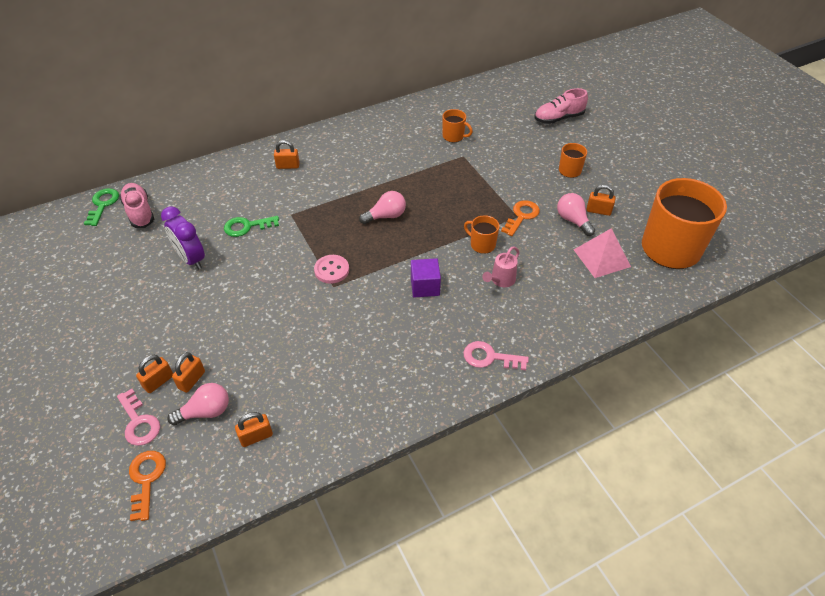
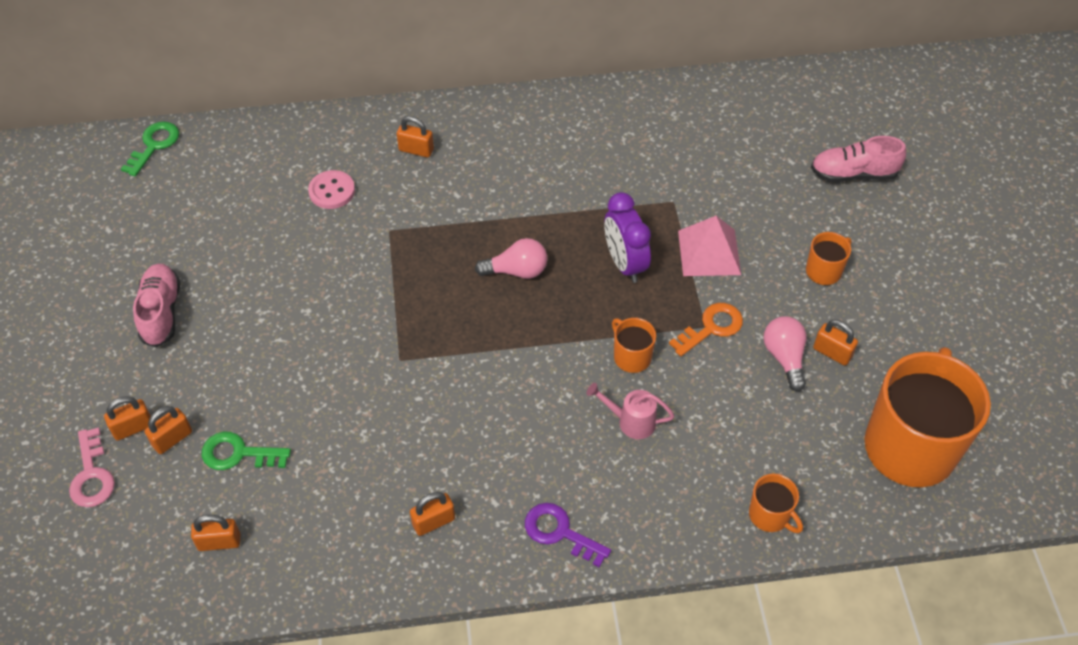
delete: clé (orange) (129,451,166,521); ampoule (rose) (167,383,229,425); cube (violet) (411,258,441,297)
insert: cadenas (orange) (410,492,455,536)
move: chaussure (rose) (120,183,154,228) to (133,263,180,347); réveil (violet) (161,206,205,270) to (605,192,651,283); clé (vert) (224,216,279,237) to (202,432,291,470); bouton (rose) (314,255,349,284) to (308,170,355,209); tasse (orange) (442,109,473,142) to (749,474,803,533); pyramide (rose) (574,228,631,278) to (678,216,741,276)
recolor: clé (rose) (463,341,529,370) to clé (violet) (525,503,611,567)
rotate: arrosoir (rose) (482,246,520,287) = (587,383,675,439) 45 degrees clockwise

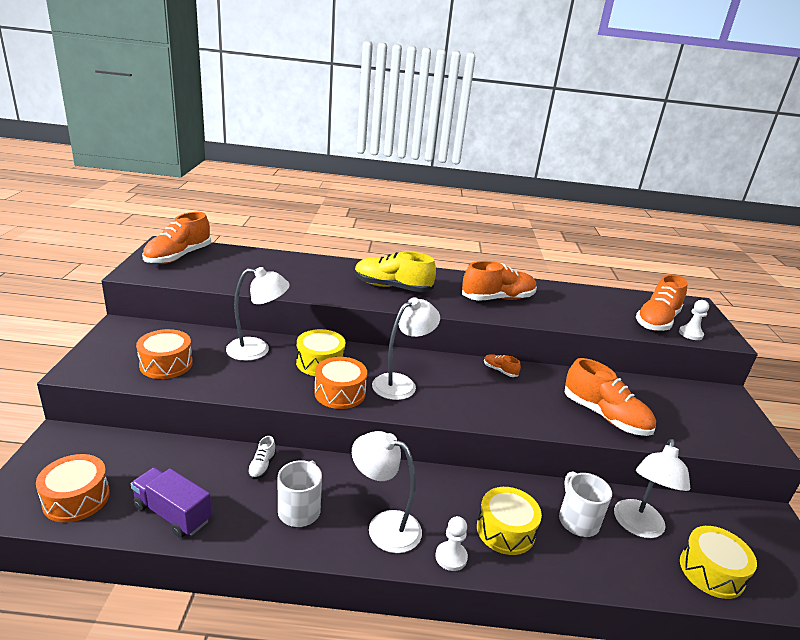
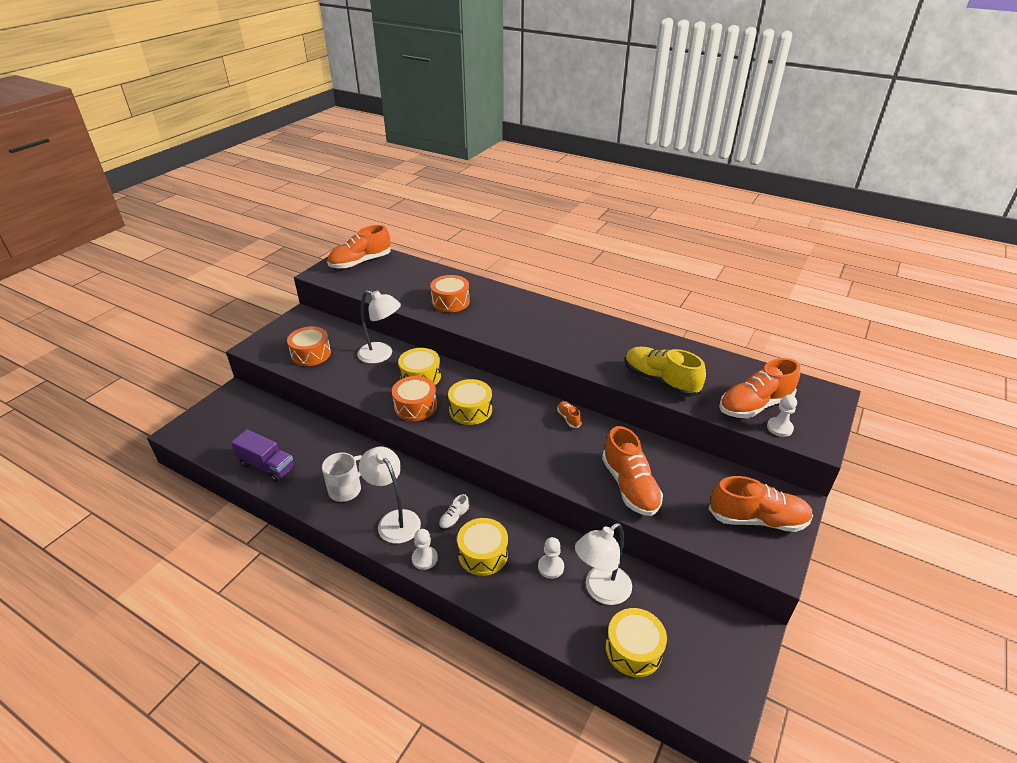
move: tambour (orange) (36,454,110,522) to (430,275,470,312); chaussure (blanc) (248,436,276,479) to (439,494,470,530); chaussure (jaune) (355,251,436,292) to (625,347,706,397); chaussure (orange) (462,261,537,301) to (709,476,813,532)
replace: lampe (blanc) (372,297,440,400) to tambour (jaune) (448,379,492,425); tasse (blanc) (559,472,612,537) to pion (blanc) (538,537,564,579)
rotate: camion (violet) (131,467,212,538) = (231,429,295,482) 150 degrees clockwise

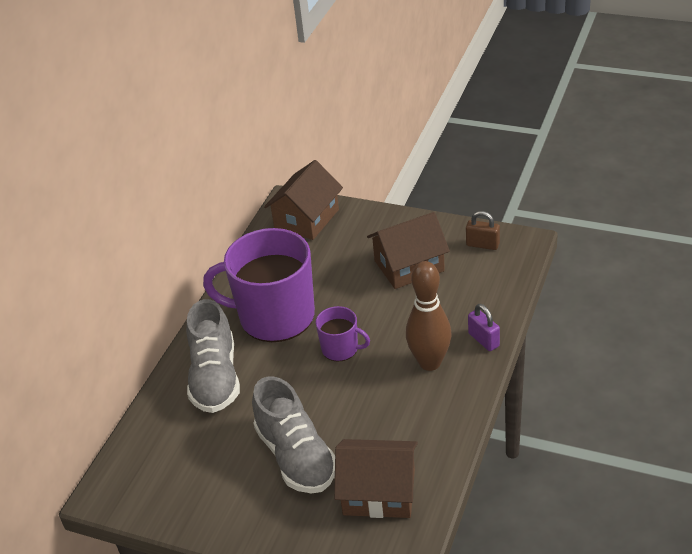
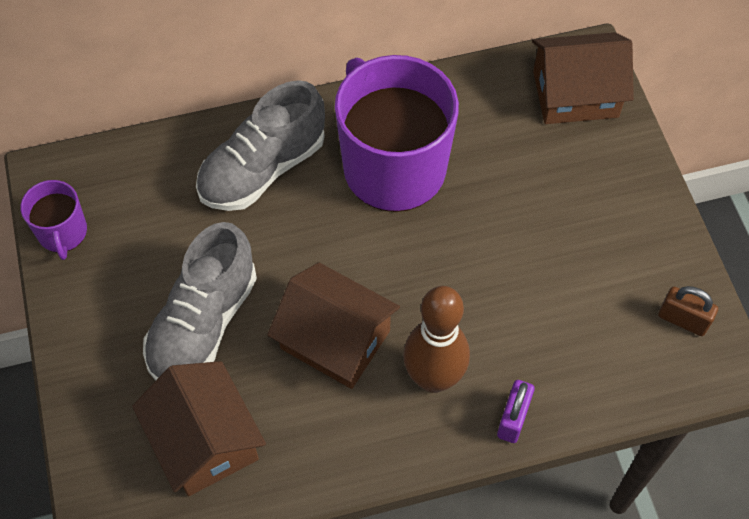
move: tasse (violet) (316,306,370,361) to (20,180,87,260); maison (marron) (367,212,450,289) to (267,262,400,389)
rotate: cadenas (marron) (466,211,500,250) = (658,286,718,336) 45 degrees counterclockwise

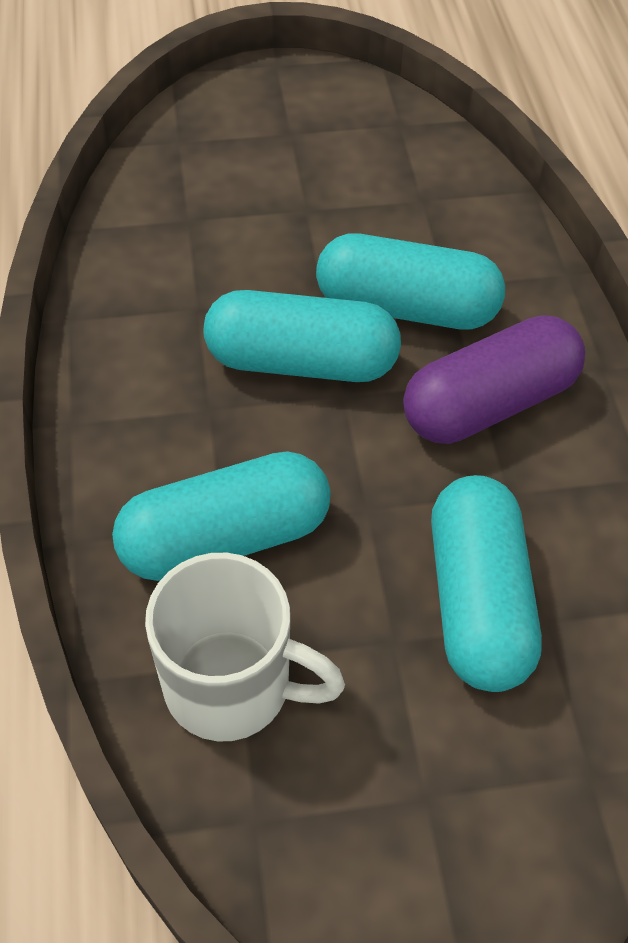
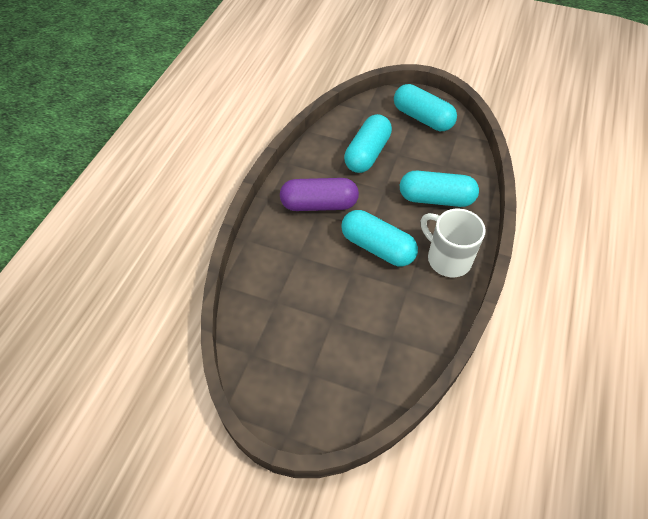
move: tasse (blanc) (145,553,345,741) to (421,209,486,277); gélule (turquoise) (316,233,505,330) to (394,84,457,131)

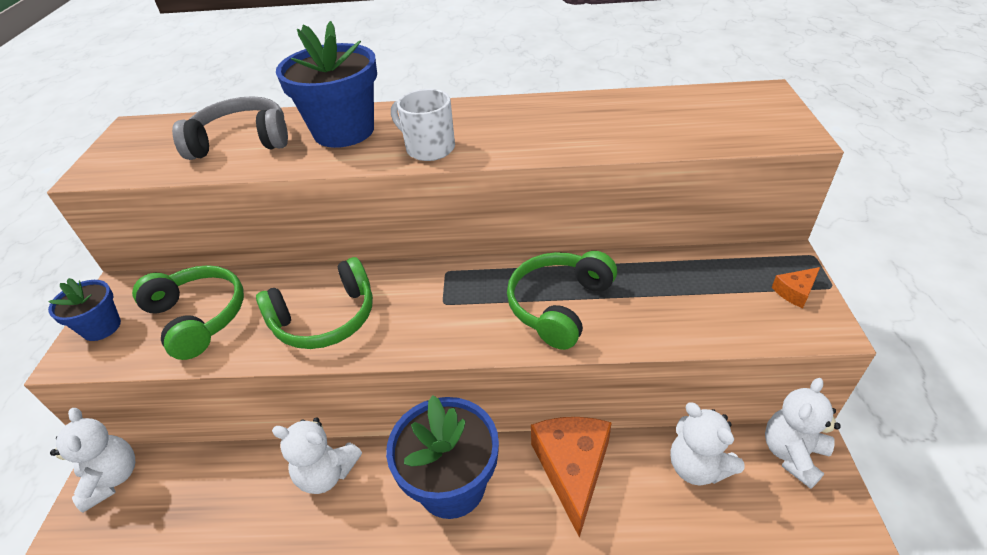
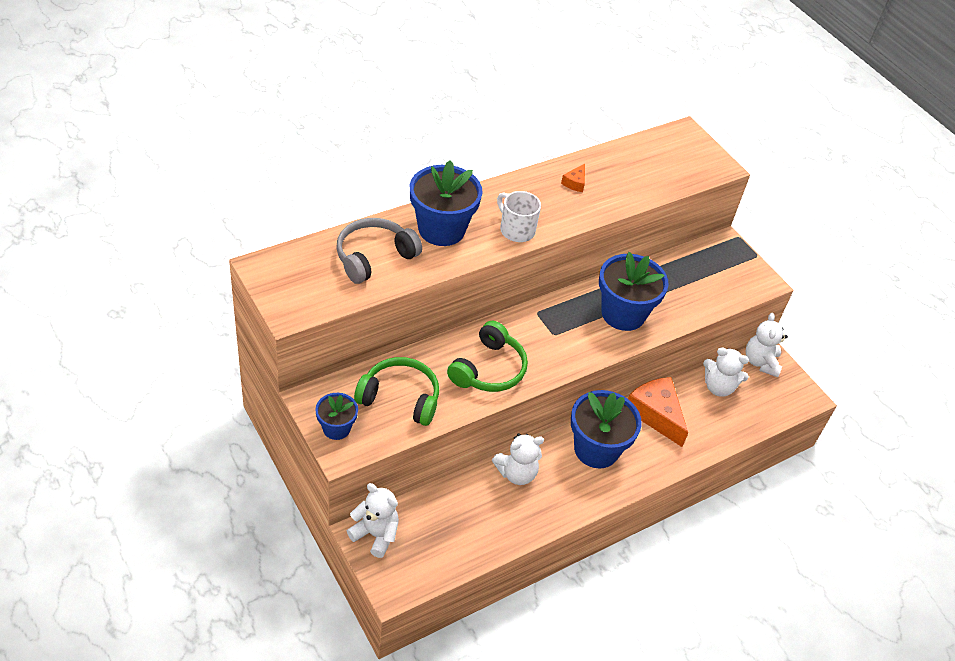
move: fromage (orange) (772,267,820,308) to (561,164,585,192)
replace: casque audio (vert) (507,251,617,350) to pot de fleurs (bleu) (599,252,669,331)
rotate: tasse (blanc) (391,89,455,161) = (497,191,541,242) 45 degrees clockwise

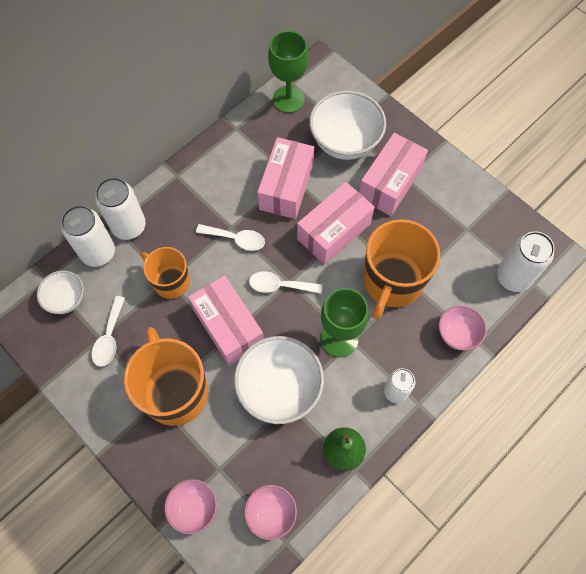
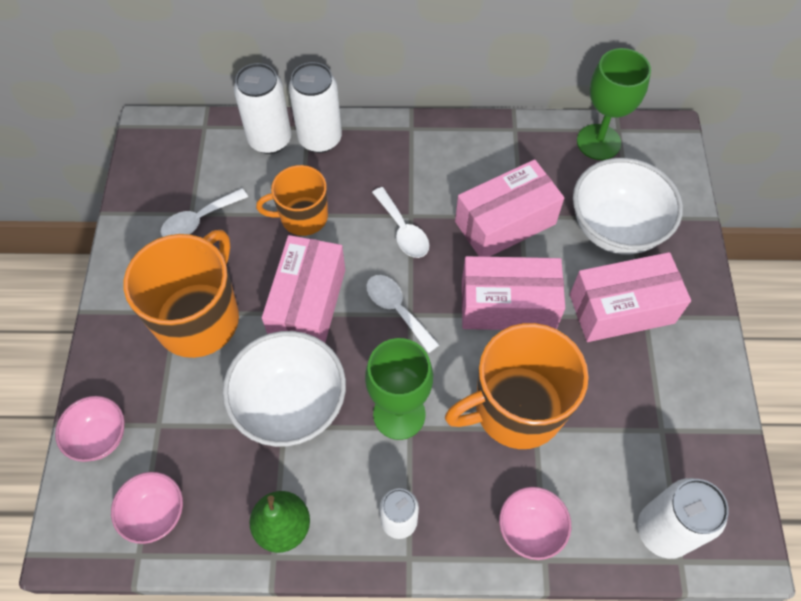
delete: bol (blanc) (37,271,84,314)
rotate: tasse (orange) (141,247,190,299) = (256,165,328,236) 90 degrees counterclockwise

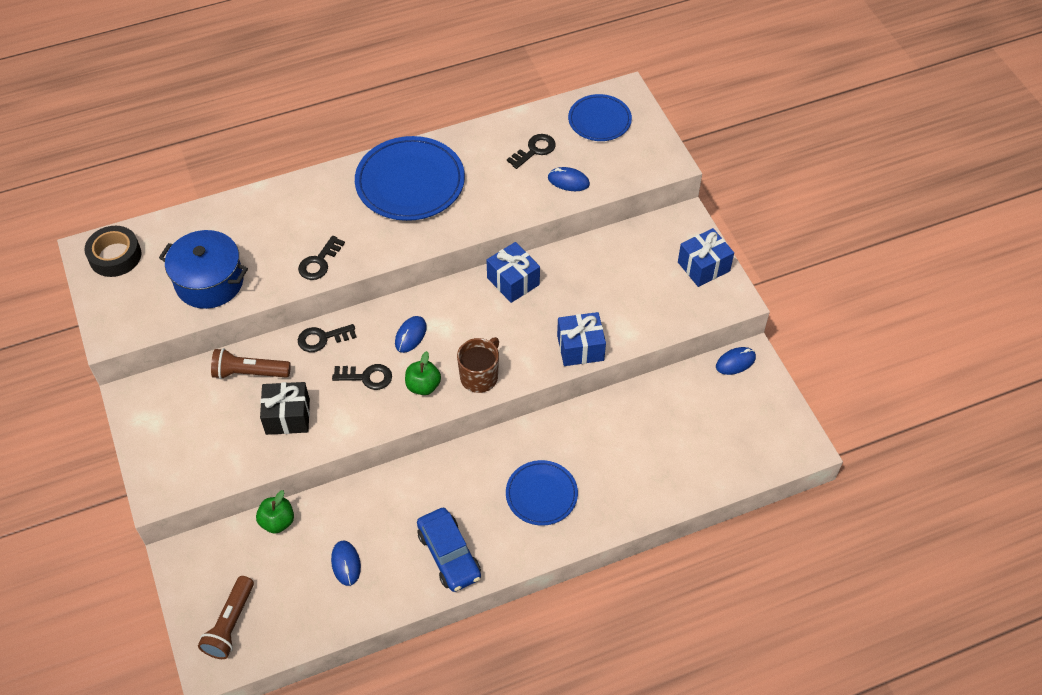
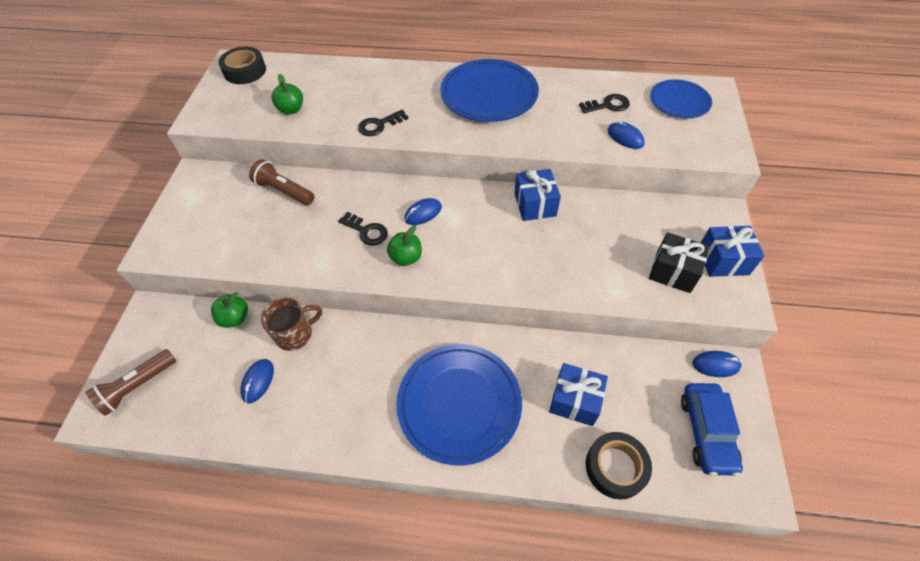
delete: clé (noir) (298,324,357,352)
insert: ruban adhésif (noir) (586,432,652,500)
move: cadeau (noir) (260,382,310,435) to (649,232,710,293); voiture (bleu) (417,508,481,592) to (681,383,743,476); tasse (marron) (457,337,499,393) to (261,298,322,351); cadeau (bleu) (557,312,606,366) to (549,363,608,426)
replace: marmite (bleu) (159,230,248,309) to pomme (vert) (271,74,303,115)
resize: assiette (bleu) (506,460,578,526) = (397,344,522,466) x1.67

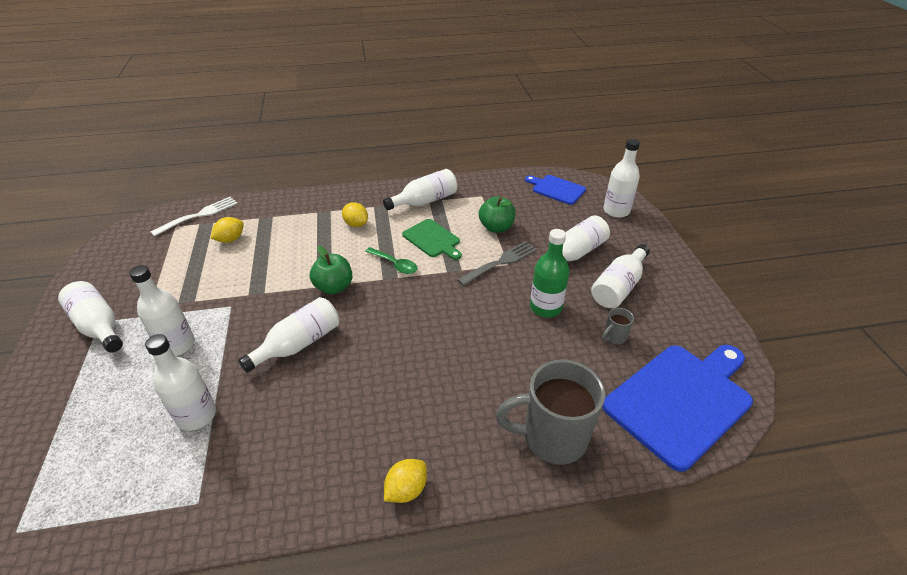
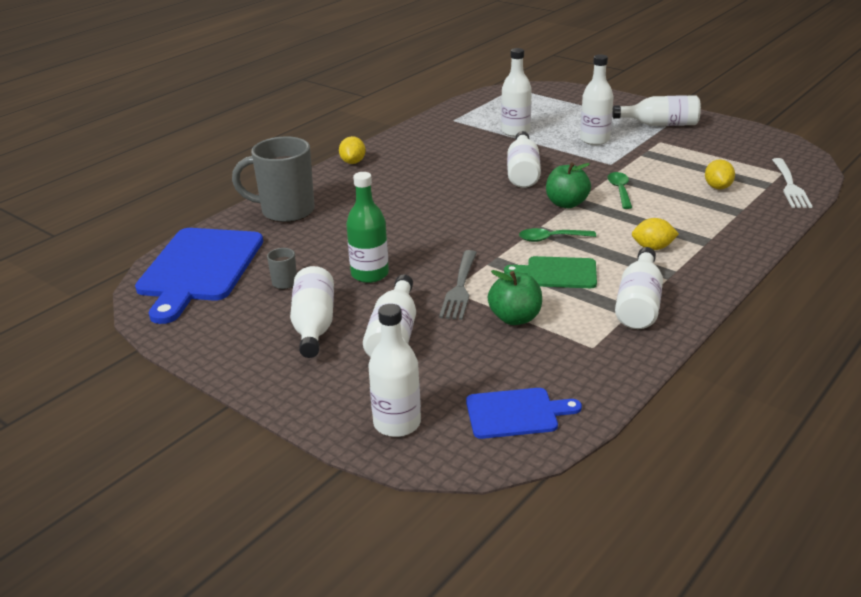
insert: cuillère (vert) (608,172,632,209)
rotate: tasse (gris) (496,360,605,465) = (232,136,315,222) 135 degrees counterclockwise

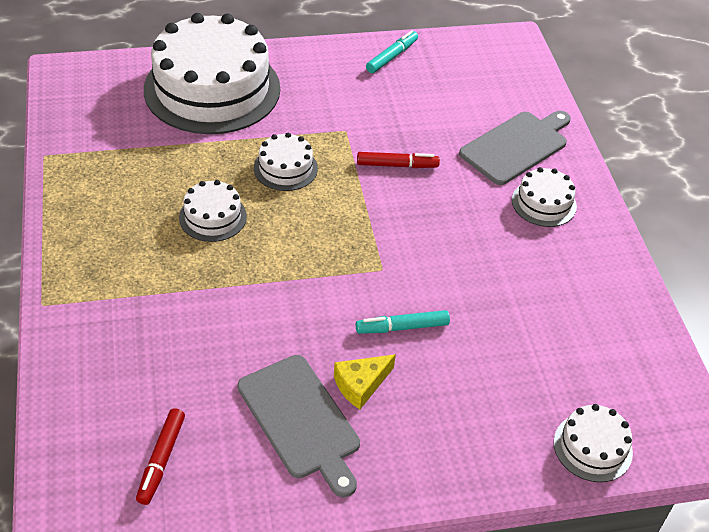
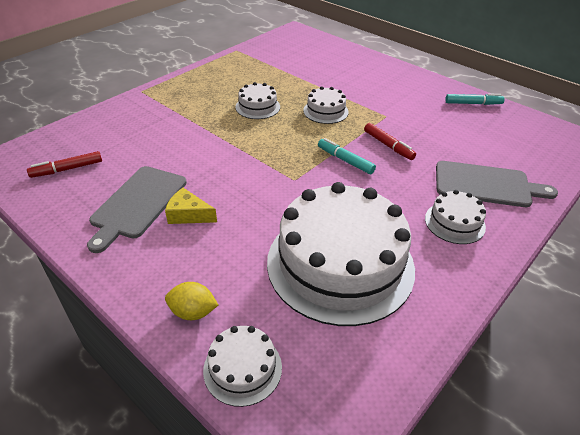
insert: citron (jaune) (165,282,218,320)
move: gâteau (blanc) (144,13,280,134) to (267,182,415,326); feutre (turquoise) (356,310,450,334) to (318,138,376,174)

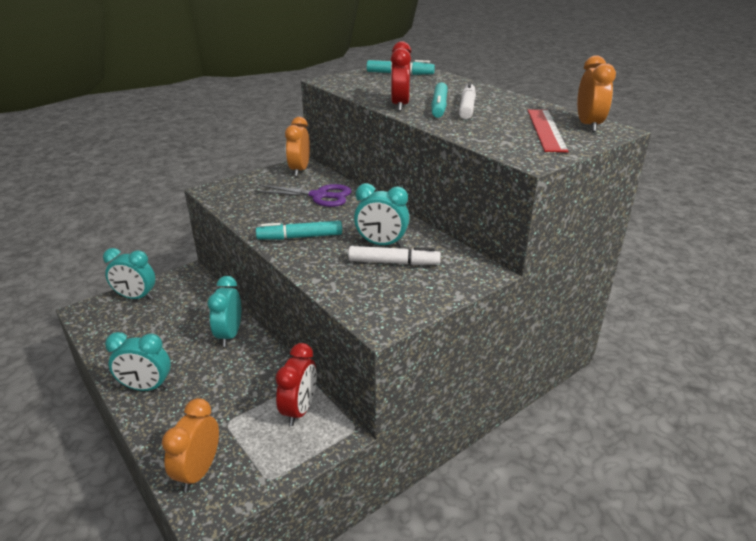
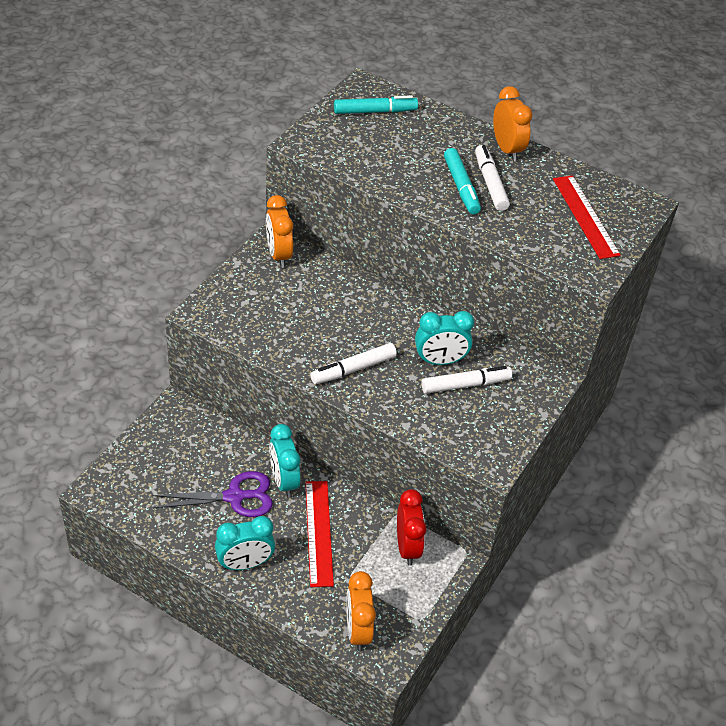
delete: réveil (turquoise) (103,248,155,300); réveil (rouge) (391,41,411,111)
insert: règle (rouge) (305,481,334,587)
move: ciseaux (violet) (254,184,352,207) to (152,471,273,517); réveil (orange) (577,55,616,132) to (493,86,533,161)
recolor: feutre (turquoise) (256,221,342,240) to feutre (blanc) (310,343,397,384)

